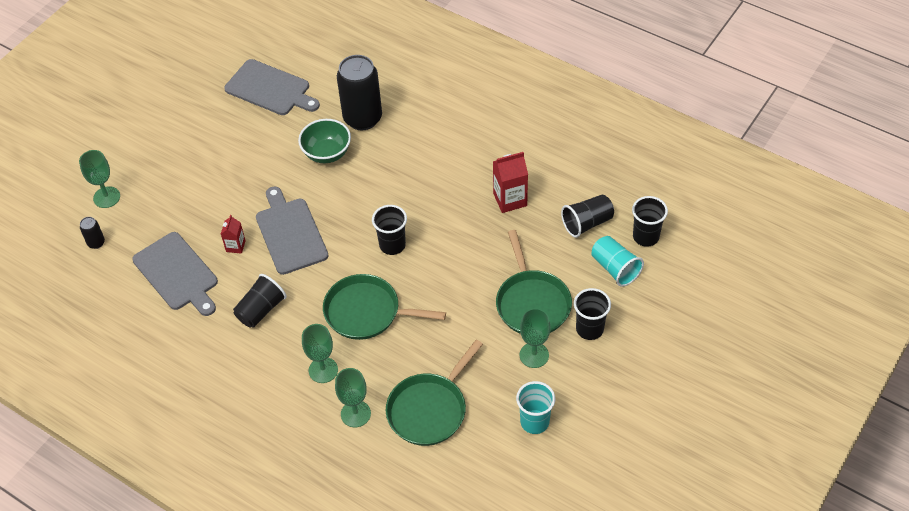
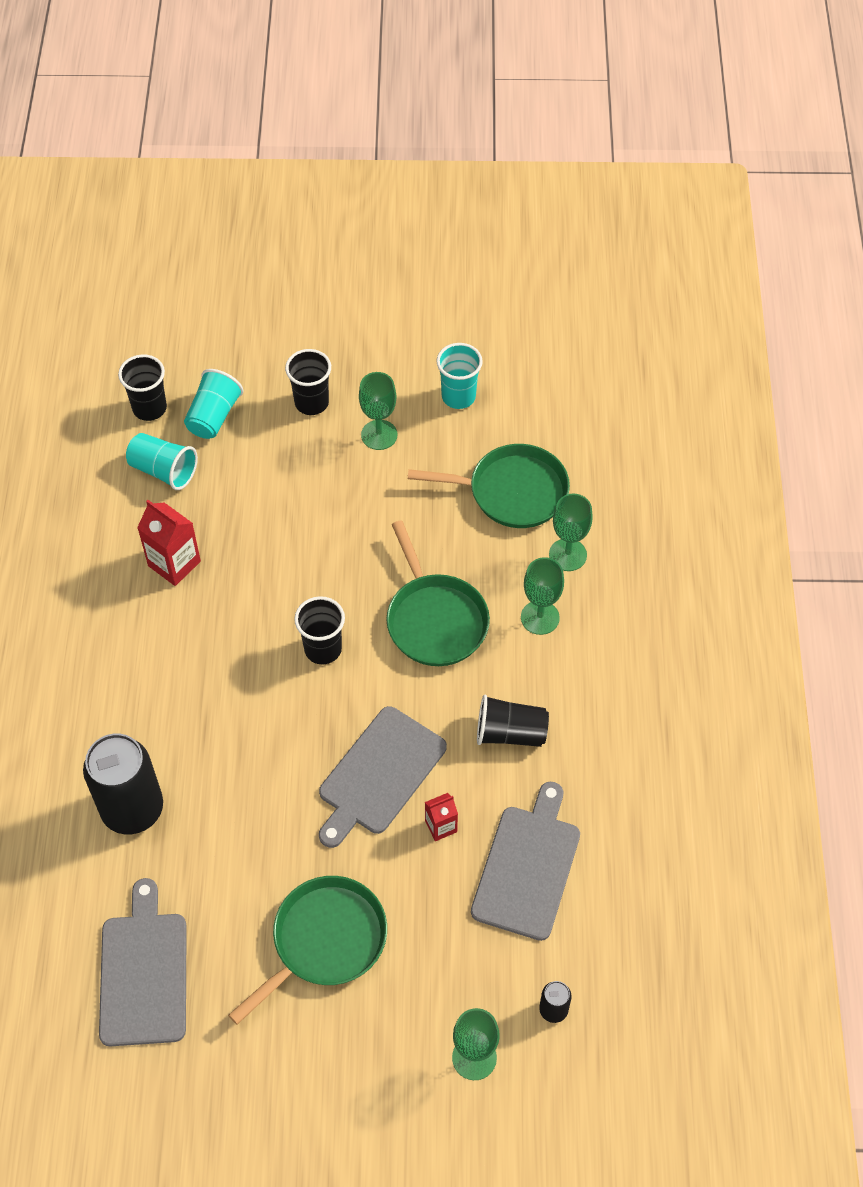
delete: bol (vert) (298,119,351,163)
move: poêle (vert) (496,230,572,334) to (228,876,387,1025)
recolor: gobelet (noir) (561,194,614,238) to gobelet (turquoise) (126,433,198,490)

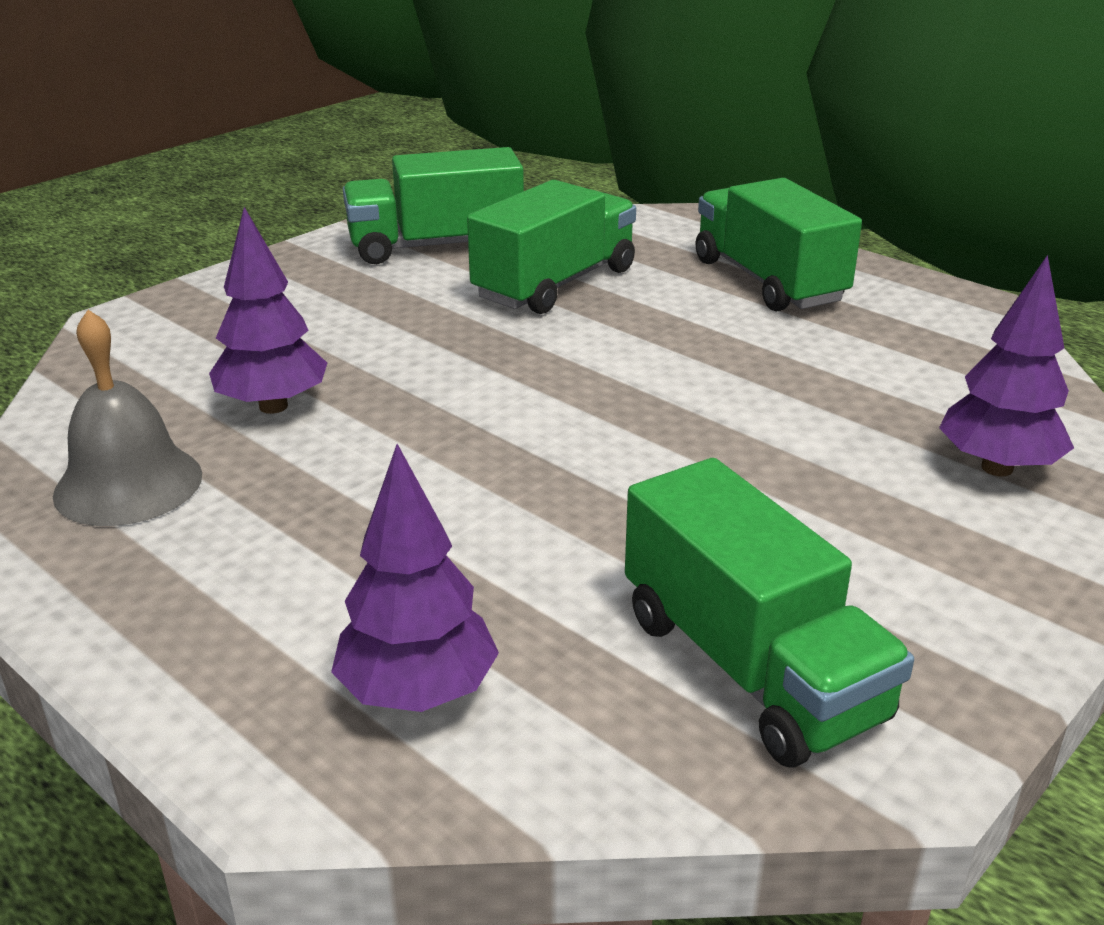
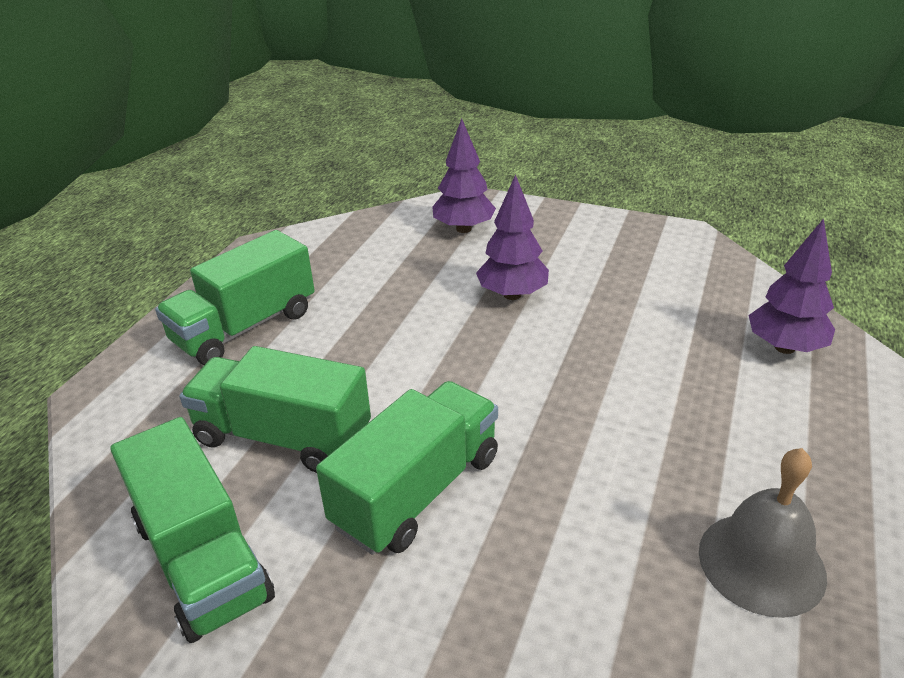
move: arbre (violet) (209,207,327,414) to (476,174,549,300); camion (vert) (625,458,914,767) to (316,381,498,555)

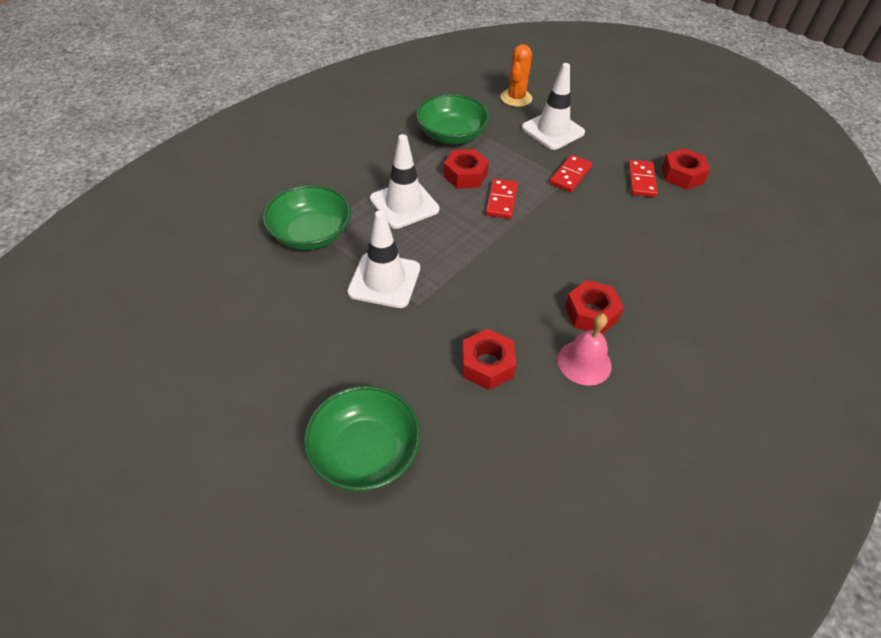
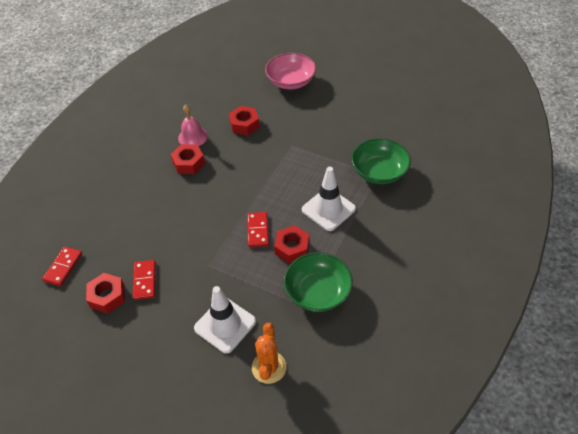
delete: cône de chantier (blanc) (347,210,420,308)
move: domino (rouge) (549,155,592,192) to (42,247,82,286)
recolor: bol (vert) (304,386,421,491) to bol (rose) (265,53,316,89)

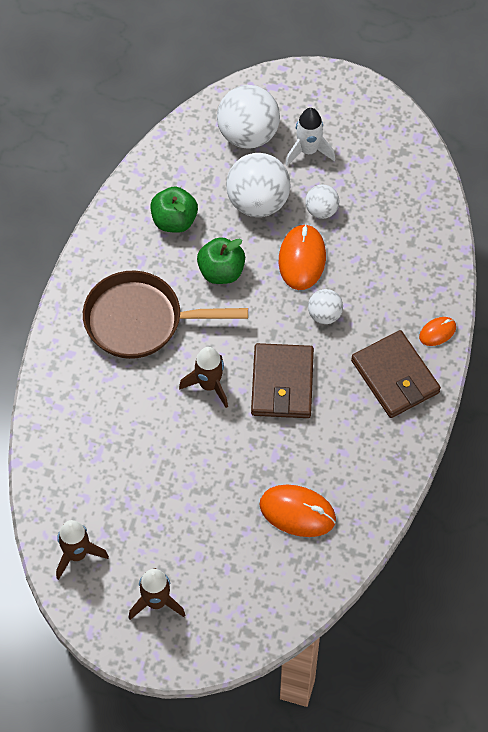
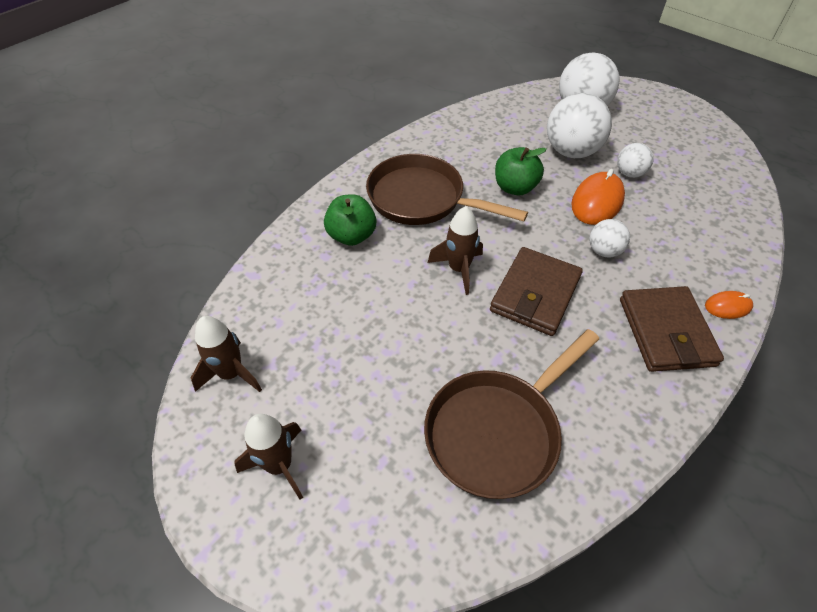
delete: fusée (blanc) (285,108,335,166)
move: pomme (vert) (150,186,198,233) to (324,194,376,246)
replace: souris (orange) (259,485,336,537) to poêle (marron) (424,329,599,499)

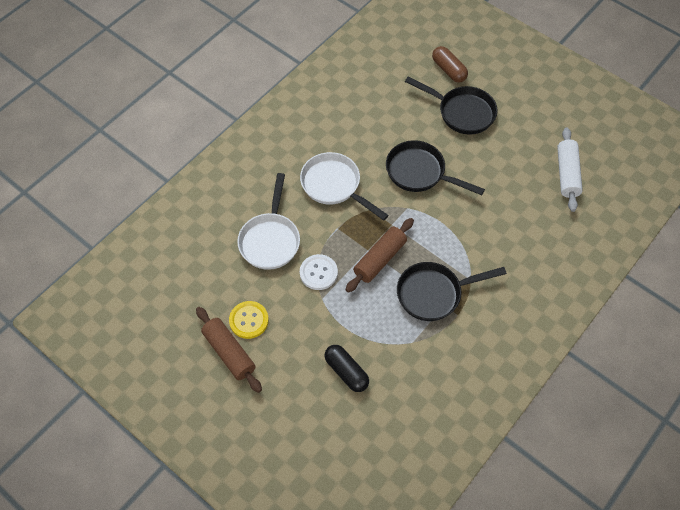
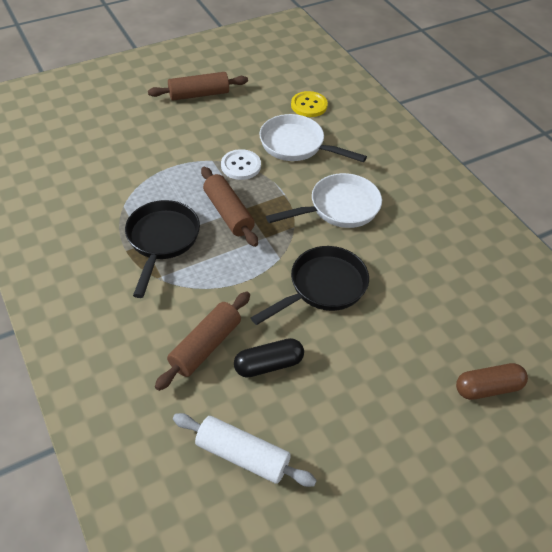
delete: poêle (noir) (405,77,497,135)
insert: rouleau à pâtisserie (marron) (155,292,250,391)
move: bouton (jaune) (229,301,269,339) to (291,91,328,117); gélule (noir) (324,345,369,392) to (234,338,304,378)

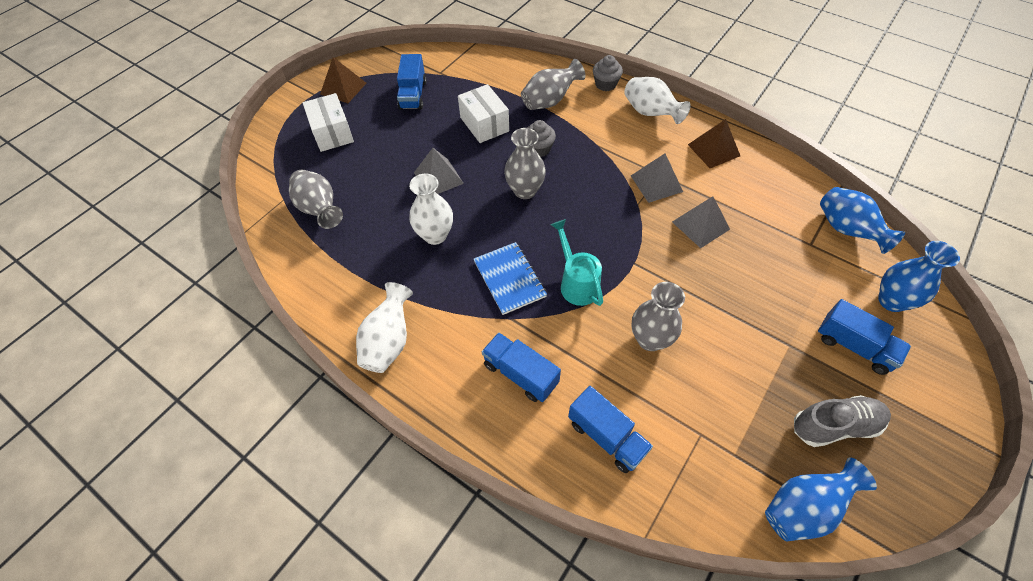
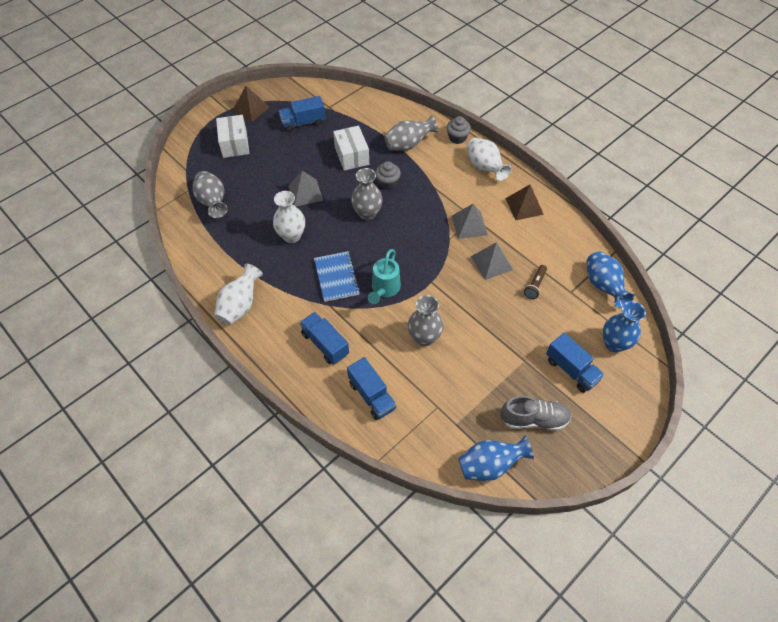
insert: lampe de poche (marron) (524,265,547,299)
rotate: camion (bleu) (397,54,427,110) = (279,96,325,132) 60 degrees clockwise; arrosoir (turquoise) (551,219,603,306) = (368,249,401,304) 150 degrees counterclockwise

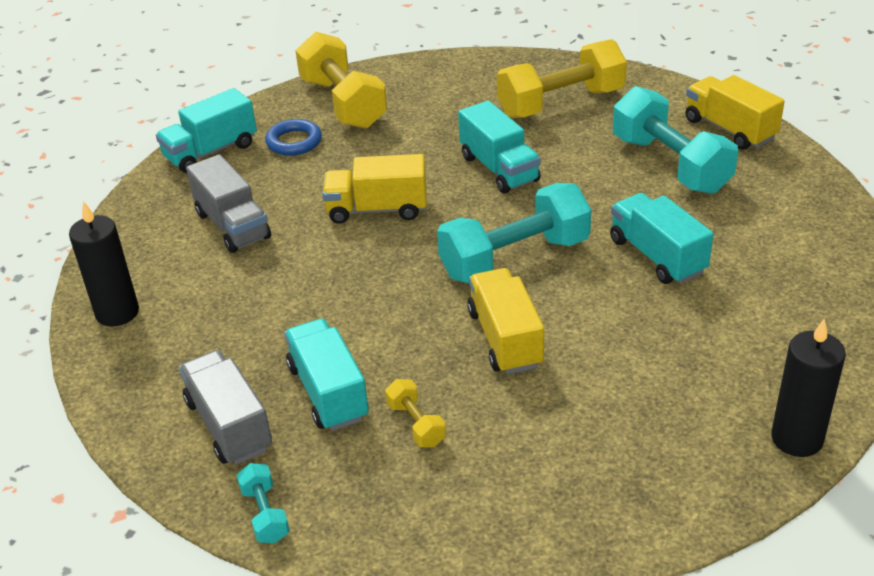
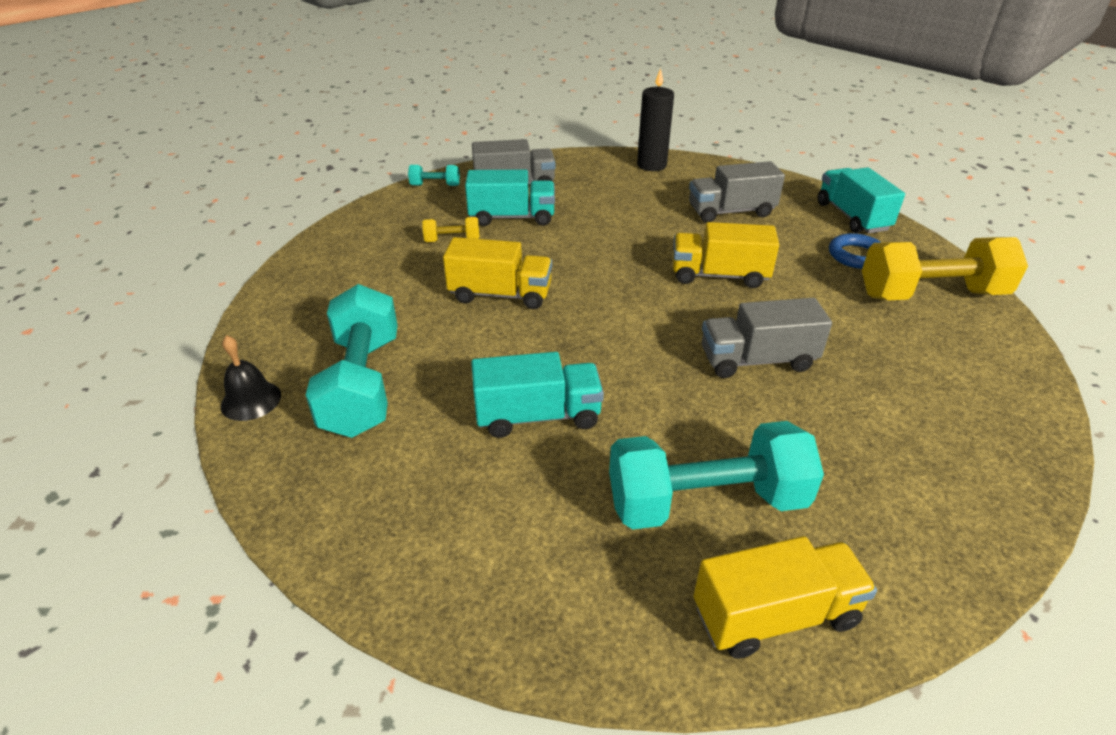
delete: haltère (jaune) (497,39,627,118)
move: haltère (turquoise) (437,183,591,283) to (306,284,398,438)
replace: bougie (noir) (771,319,846,457) to cloche (noir) (221,335,281,421)
recolor: camion (turquoise) (458,100,541,193) to camion (gris) (702,298,832,378)
rotate: camion (jaune) (322,154,427,224) = (673,222,779,288) 105 degrees counterclockwise

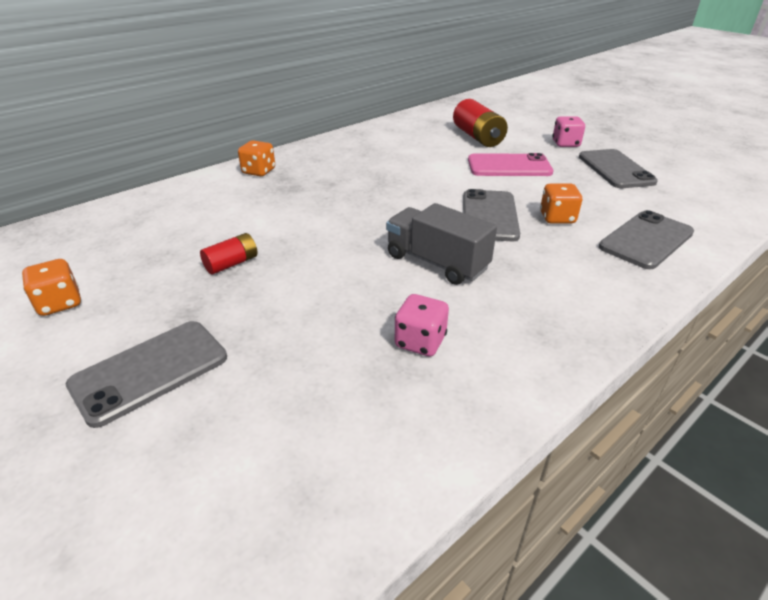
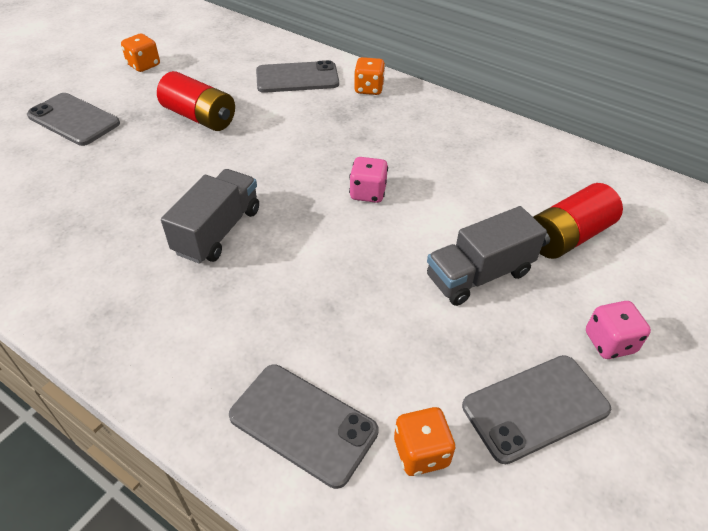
move: dé (rose) (394,294,449,357) to (349,157,388,203); téléphone (gris) (463,189,520,241) to (256,60,339,93); dé (orange) (540,183,582,224) to (394,407,455,476)
replace: téléphone (rose) (468,153,553,176) to camion (gris) (427,206,547,306)
resize: pile (rouge) (200,233,257,275) = (157,71,235,131) x1.76

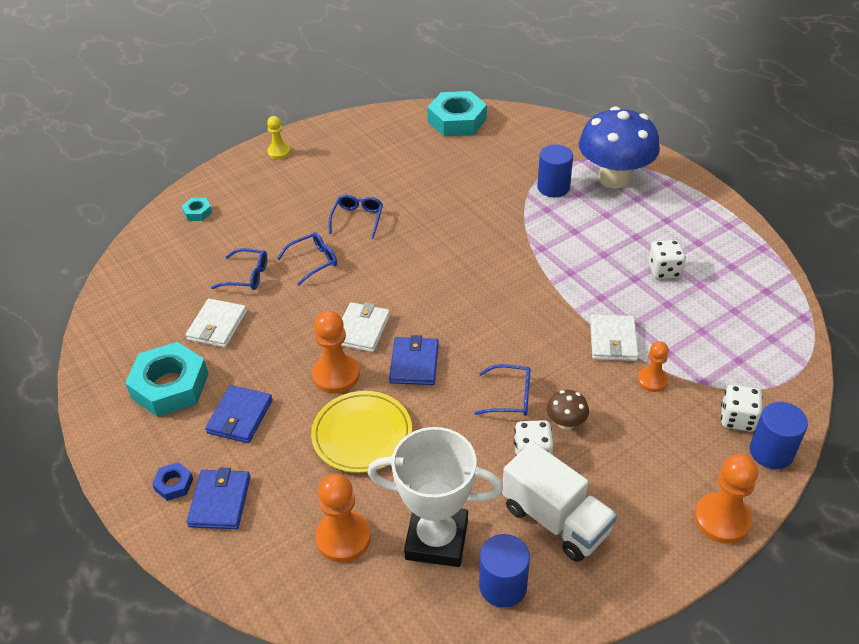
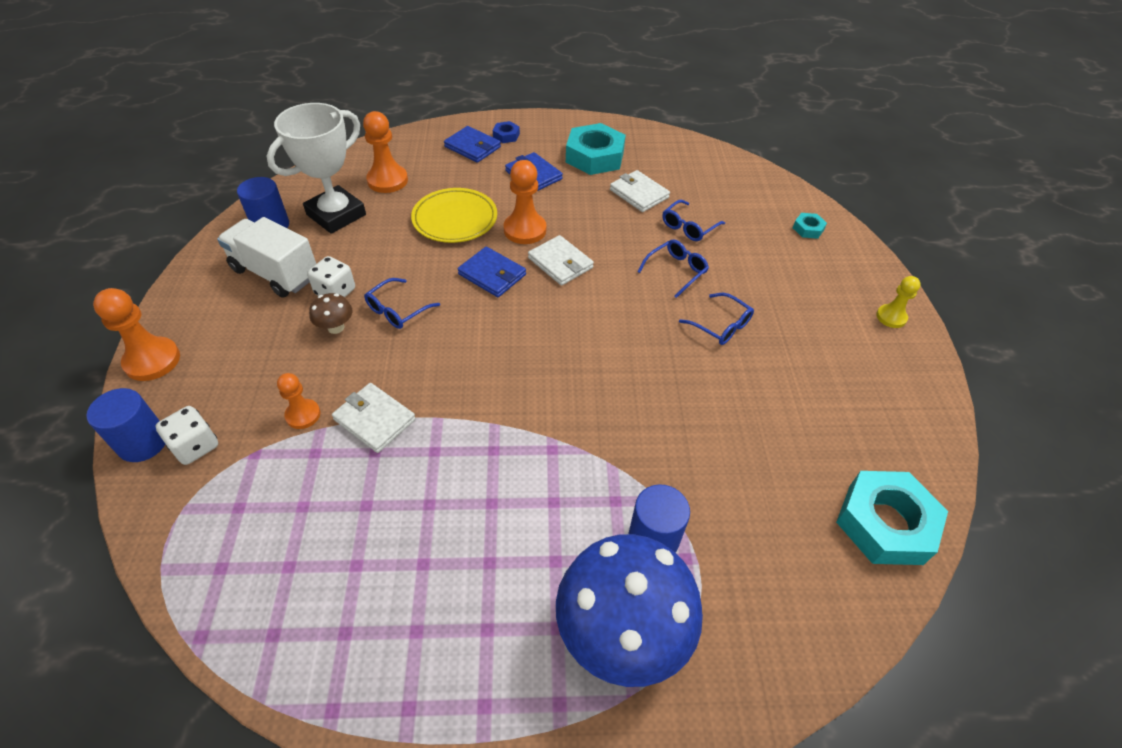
delete: dé (blanc) (648,240,686,279)
rotate: lunettes (bleu) (277,232,337,286) = (637,239,709,298) 135 degrees counterclockwise; camion (blanc) (502,442,617,562) = (217,217,316,298) 45 degrees clockwise

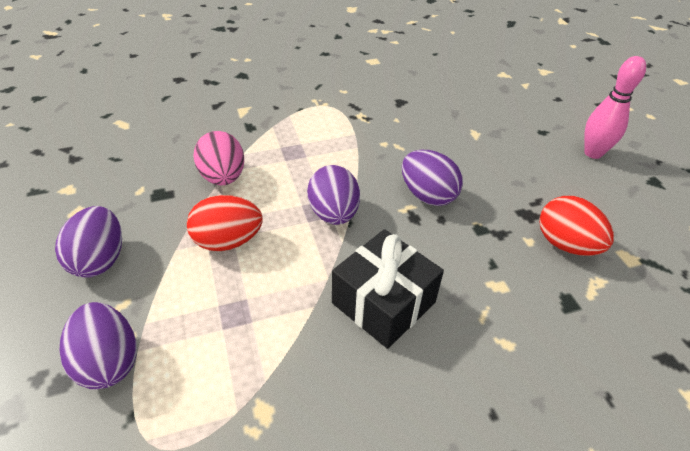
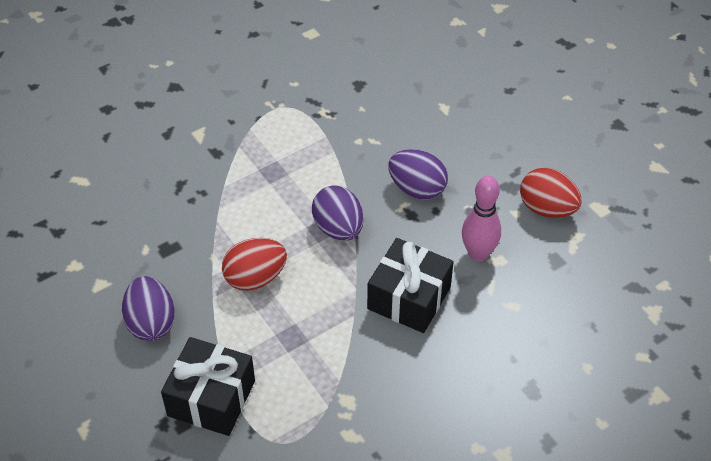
delete: œuf (rose) (193,131,244,185)
move: quille (rose) (584,56,646,159) to (462,176,501,262)
replace: œuf (violet) (60,302,137,389) to cadeau (noir) (161,337,255,436)

